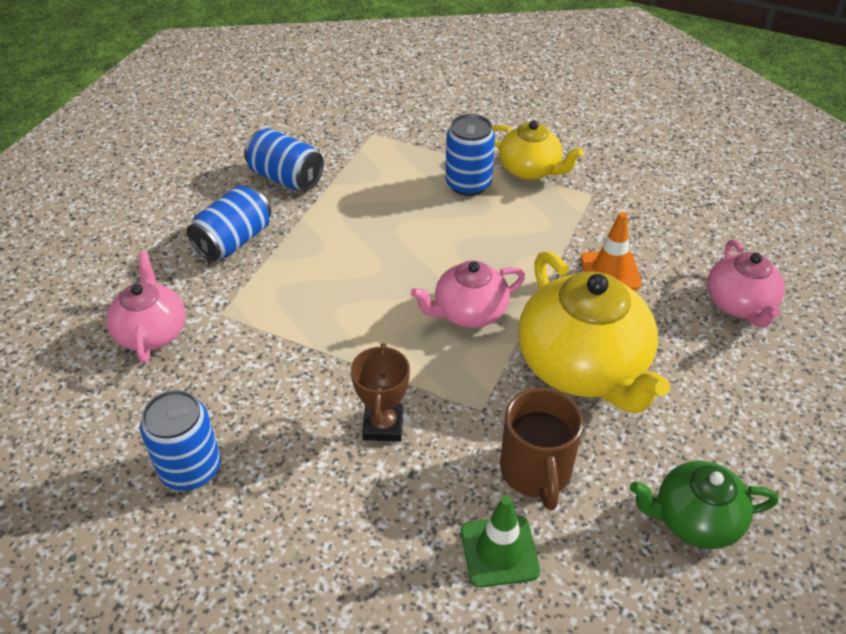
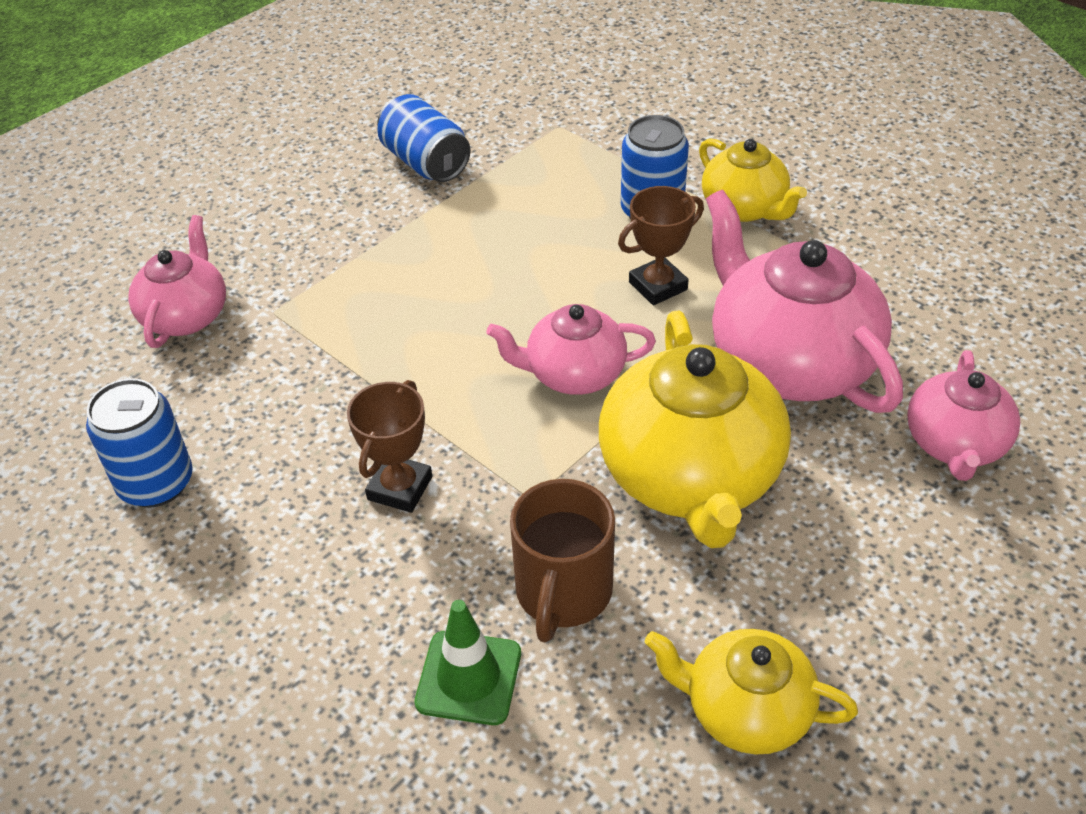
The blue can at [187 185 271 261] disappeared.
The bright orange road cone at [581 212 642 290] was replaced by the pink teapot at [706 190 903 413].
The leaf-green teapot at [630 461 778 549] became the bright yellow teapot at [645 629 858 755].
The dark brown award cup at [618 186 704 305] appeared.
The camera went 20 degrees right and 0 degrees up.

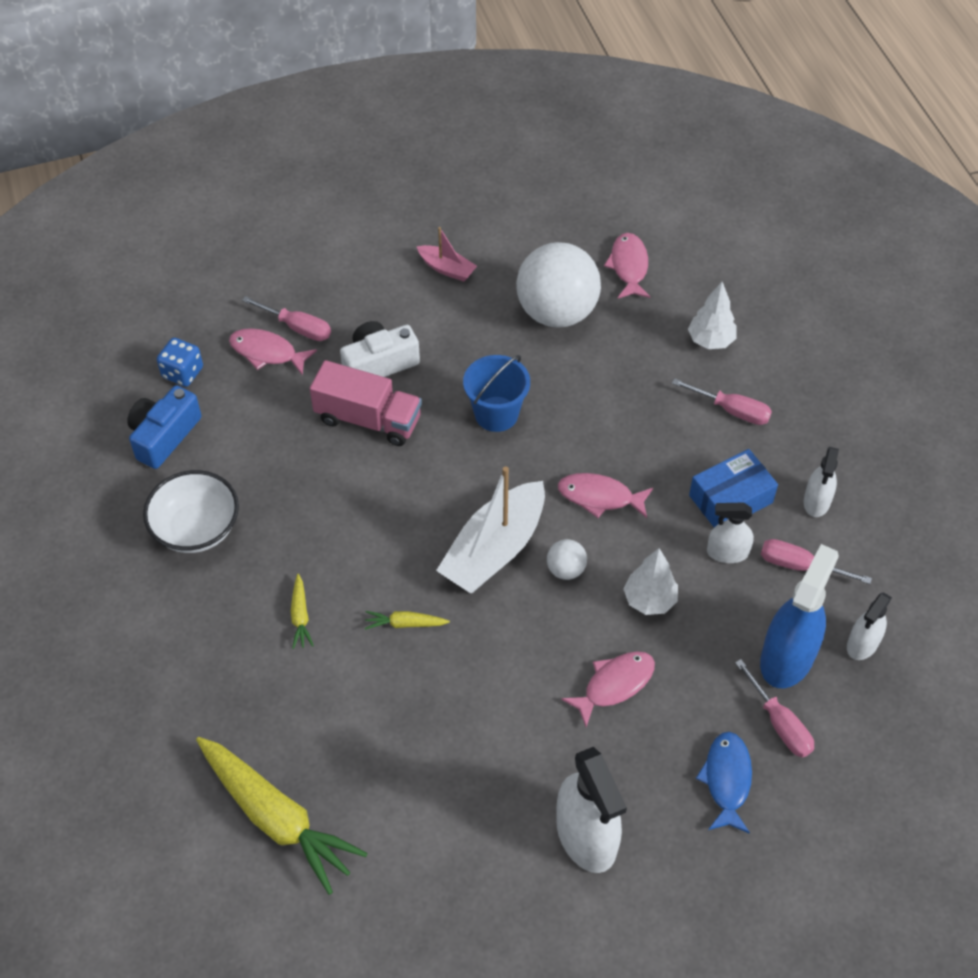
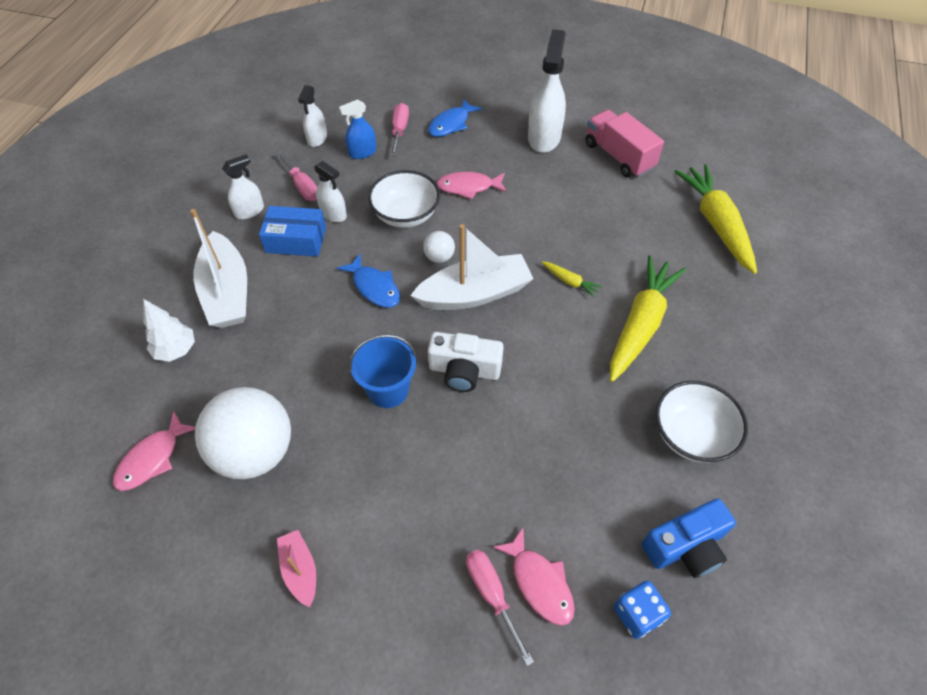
The bright yellow toy carrot at [291 574 314 649] changed to 2.36 times the size.
The pink lorry moved from [310 360 422 446] to [585 110 664 177].
The white compact camera moved from [340 321 420 377] to [428 332 504 392].
The pink fish figure at [558 473 653 518] became the blue fish figure at [337 254 400 308].
The white toy tree at [623 548 678 615] was replaced by the white deep dish at [368 170 440 228].
The pink screwdriver at [672 378 772 425] was replaced by the white toy boat at [190 209 247 328].
The blue spray cleaner at [760 544 839 688] changed to 0.57 times the size.
The white spray cleaner at [847 592 892 660] turned 120 degrees clockwise.
The camera went 145 degrees left and 0 degrees up.

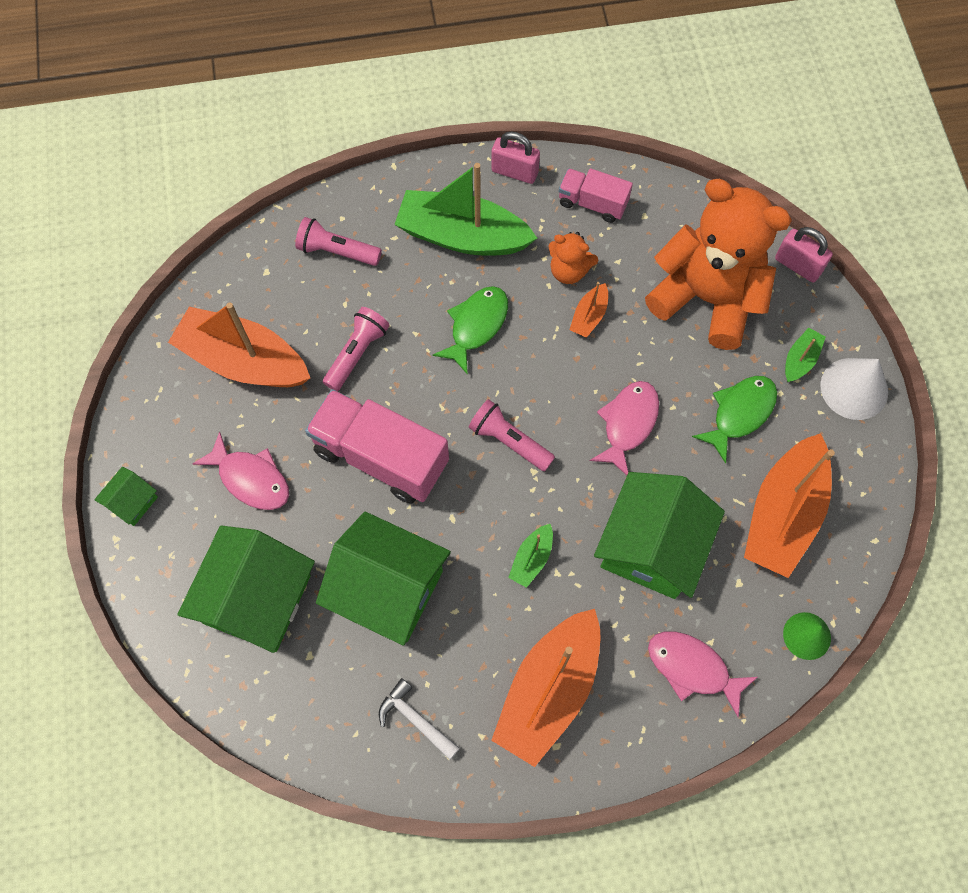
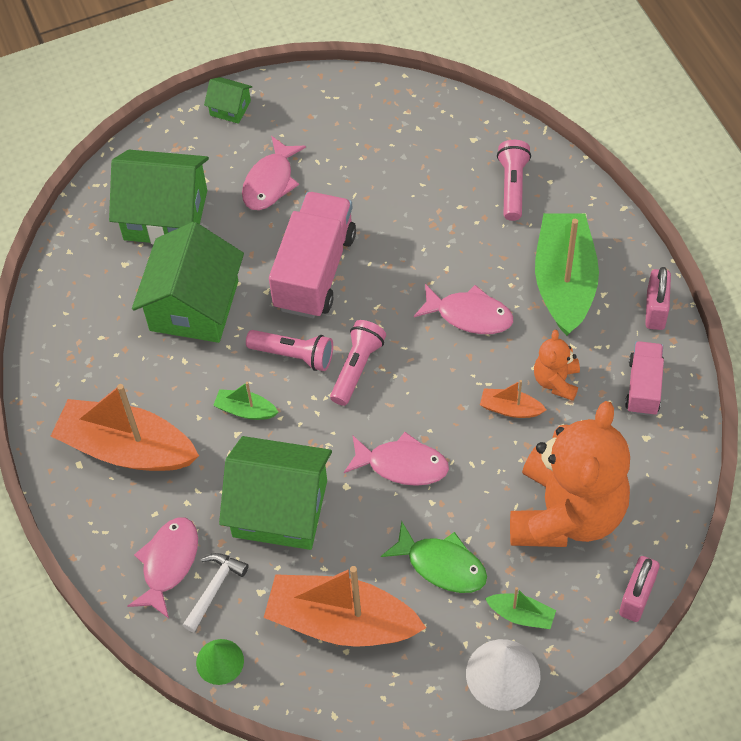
The bright orange toy boat at [168 302 310 387] disappeared.
The pink pocket torch moved from [323 307 390 391] to [246 330 333 371].
The white claw hammer moved from [379 678 460 760] to [183 553 249 632].
The leaf-green fish figure at [432 286 508 375] became the pink fish figure at [414 284 513 334].
The camera went 80 degrees right and 10 degrees down.

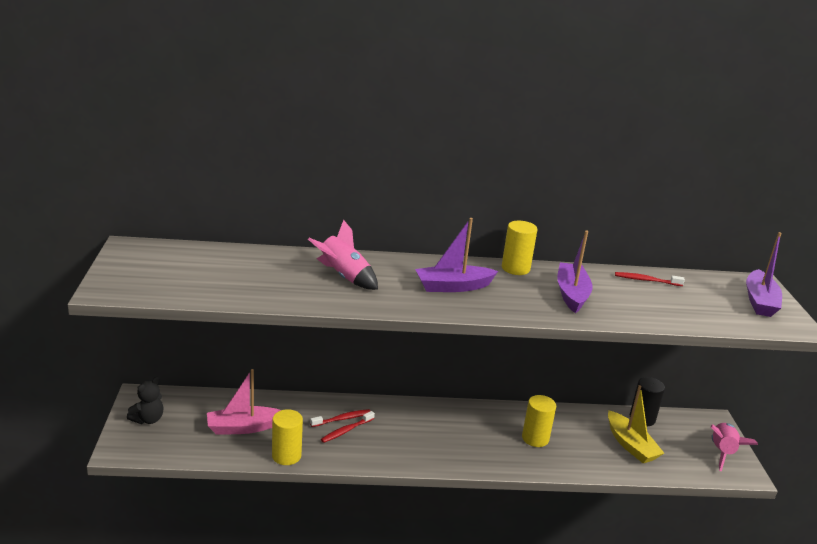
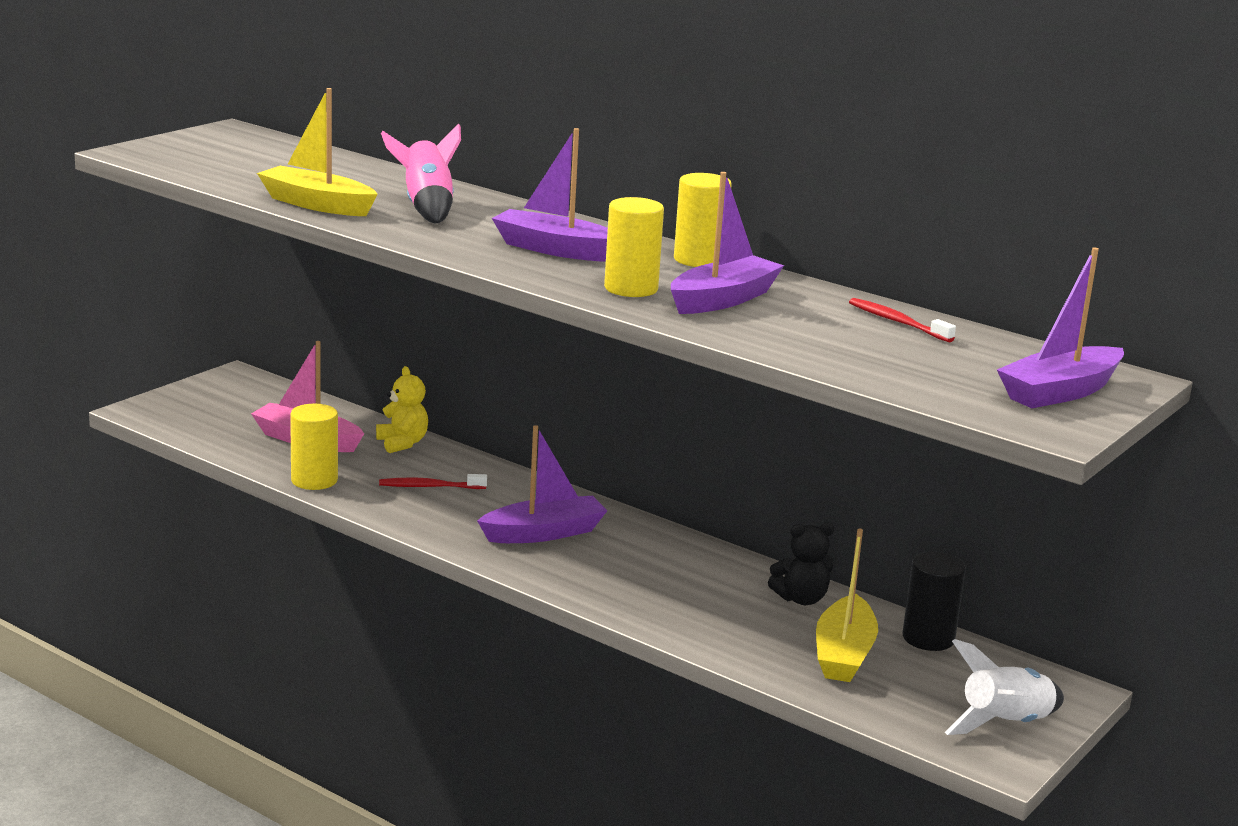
The black stuffed bear moved from [127 377 164 424] to [768 522 834 605].
The crimson dental brush at [310 409 370 427] disappeared.
The bright yellow cylinder moved from [522 395 556 447] to [604 197 664 297].
The pink spaceship at [711 423 758 472] became the white spaceship at [945 639 1064 735].
The bright yellow toy boat at [257 88 377 216] appeared.
The bright yellow stuffed bear at [376 366 428 453] appeared.
The purple toy boat at [477 425 607 543] appeared.
The camera went 40 degrees right and 5 degrees down.

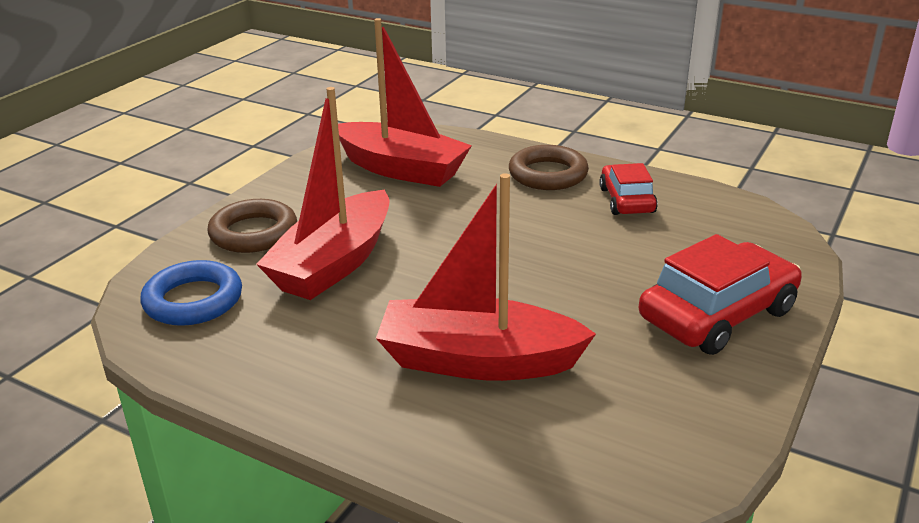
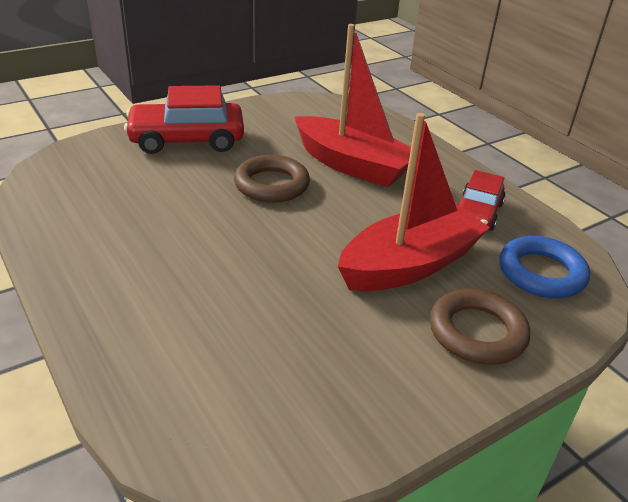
The crimson toy boat at [338 18 472 187] disappeared.
The dark brown ring moved from [509 145 589 190] to [234 155 310 203].
The crimson automobile moved from [599 163 658 215] to [457 170 506 231].
The camera went 155 degrees left and 5 degrees up.

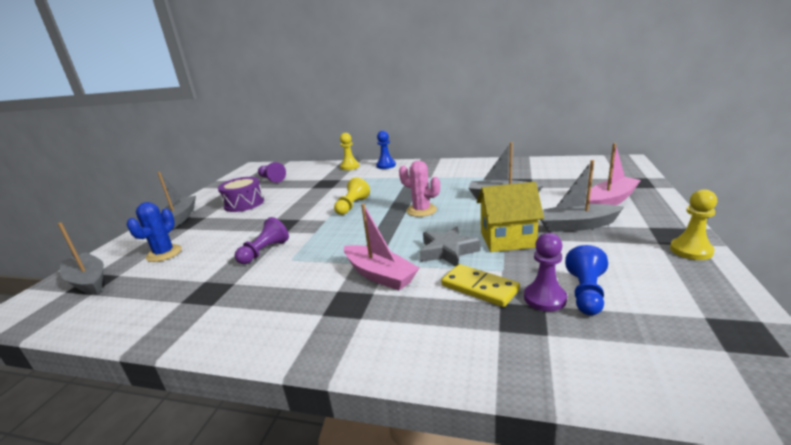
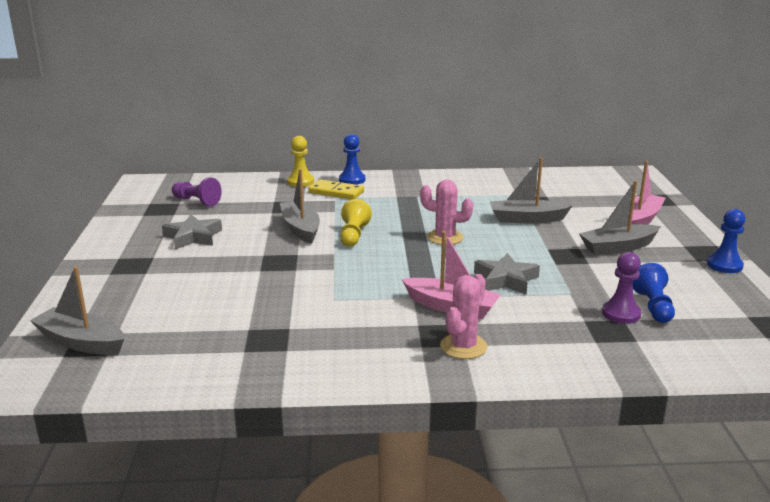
The blue saguaro cactus at [127 202 182 262] disappeared.
The gray toy boat moved from [157 172 196 229] to [280 169 320 244].
The purple snare drum at [218 177 264 212] was replaced by the gray star at [162 215 222 249].
The purple game pawn at [234 217 289 264] disappeared.
The bright yellow domino tile moved from [441 264 520 307] to [309 179 364 199].
The bright yellow toy house at [477 182 544 252] disappeared.
The bright yellow game pawn at [670 189 717 260] became the blue game pawn at [707 209 745 273].
The pink saguaro cactus at [440 274 488 359] appeared.
The camera went 20 degrees left and 0 degrees up.

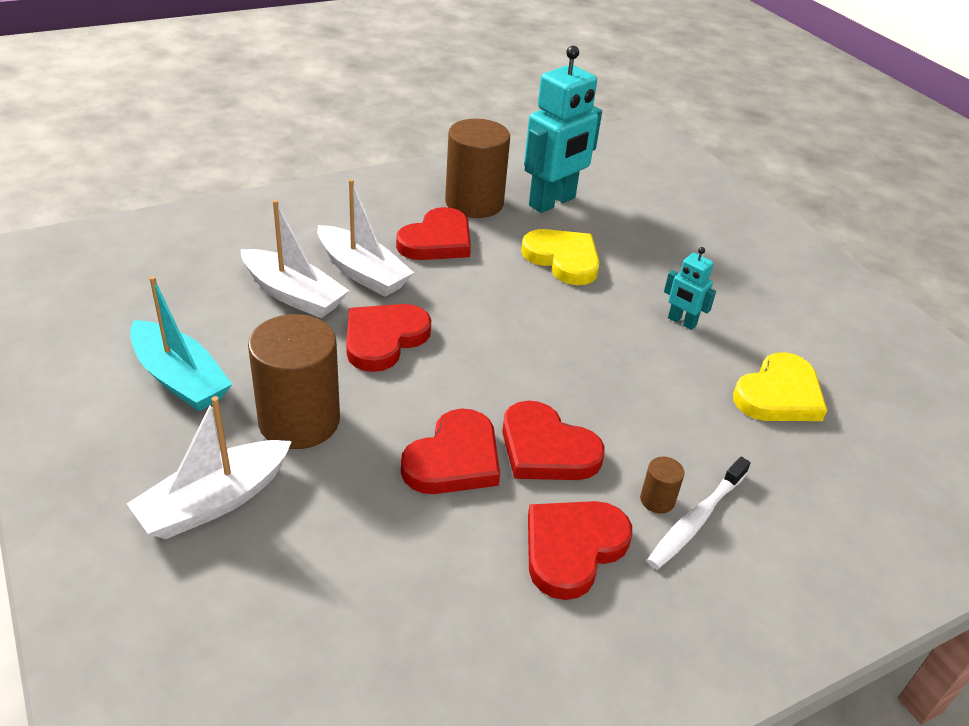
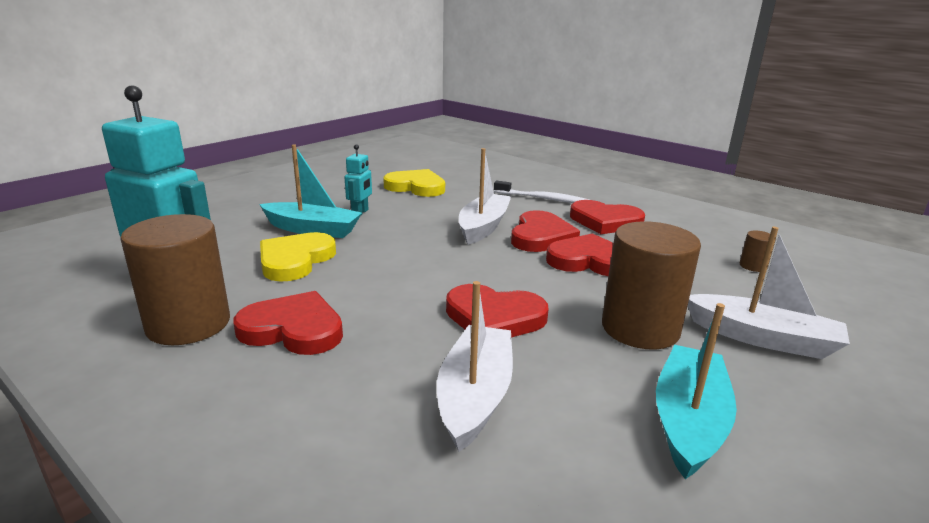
The white toy boat moved from [317 179 414 297] to [459 148 511 245].
The dark brown cylinder moved from [640 457 685 514] to [740 231 776 272].
The teal toy boat at [259 144 362 238] appeared.
The camera went 110 degrees left and 15 degrees down.

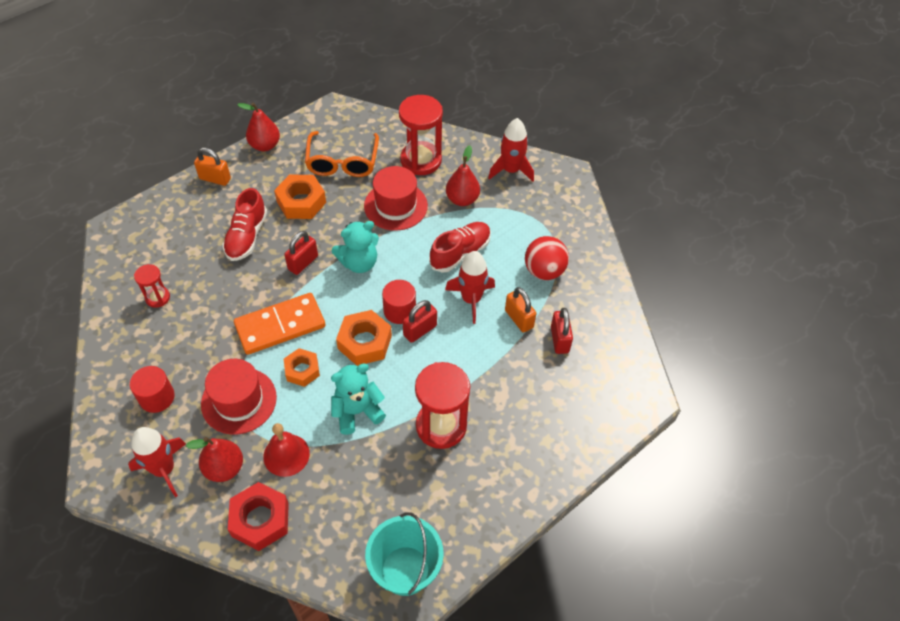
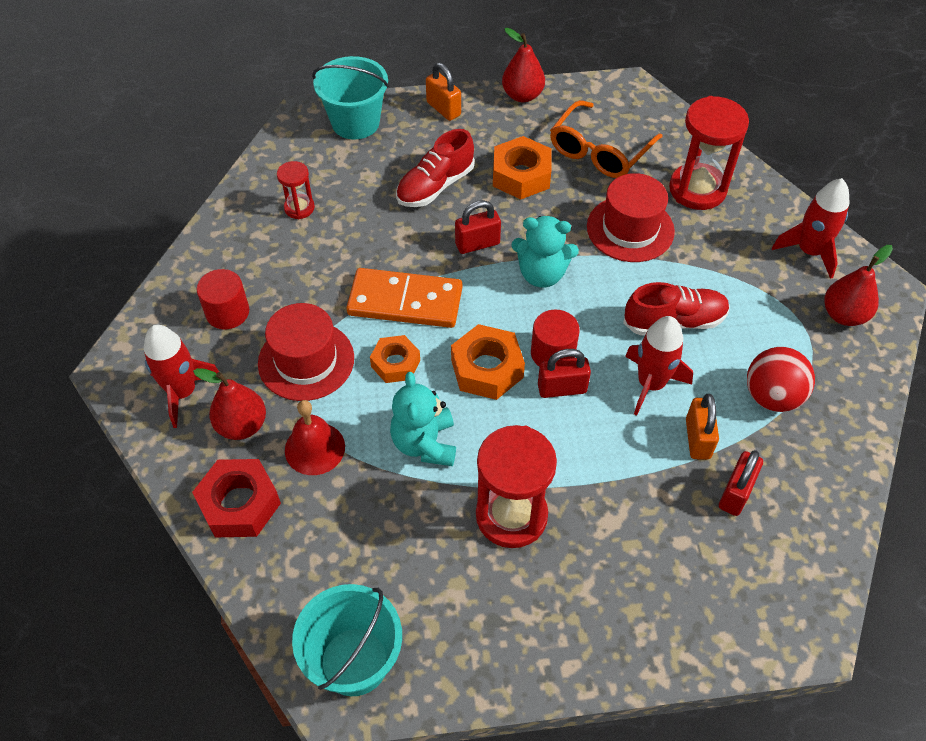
The teal stuffed bear at [331 363 386 435] turned 105 degrees counterclockwise.
The crimson pear fruit moved from [446 145 480 206] to [824 245 893 326].
The teal sand bucket at [312 56 389 140] appeared.
The camera went 35 degrees right and 0 degrees up.

